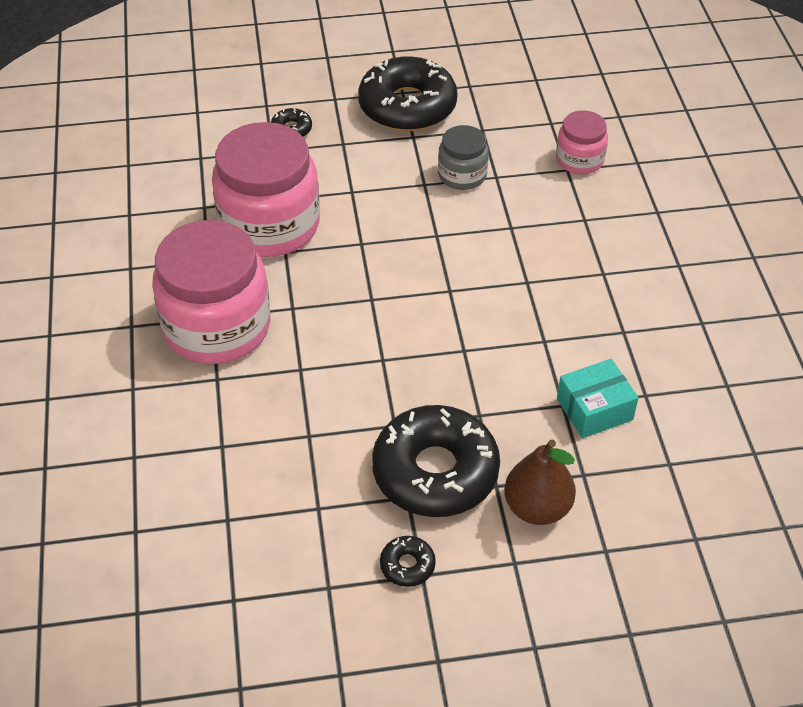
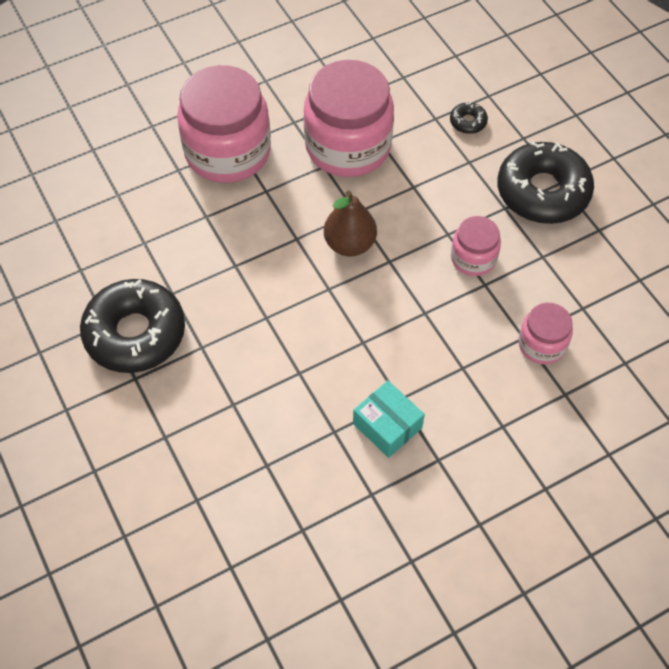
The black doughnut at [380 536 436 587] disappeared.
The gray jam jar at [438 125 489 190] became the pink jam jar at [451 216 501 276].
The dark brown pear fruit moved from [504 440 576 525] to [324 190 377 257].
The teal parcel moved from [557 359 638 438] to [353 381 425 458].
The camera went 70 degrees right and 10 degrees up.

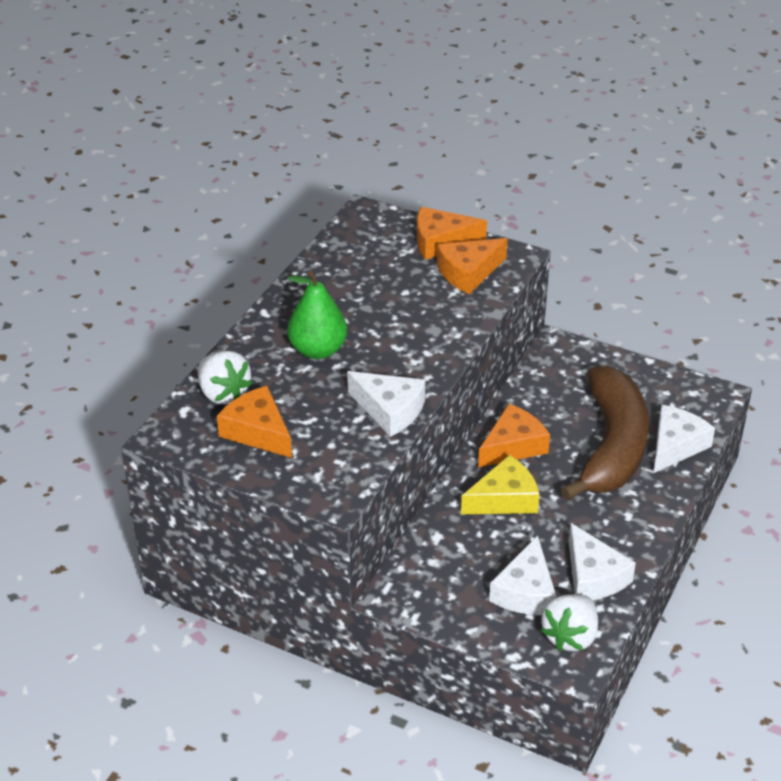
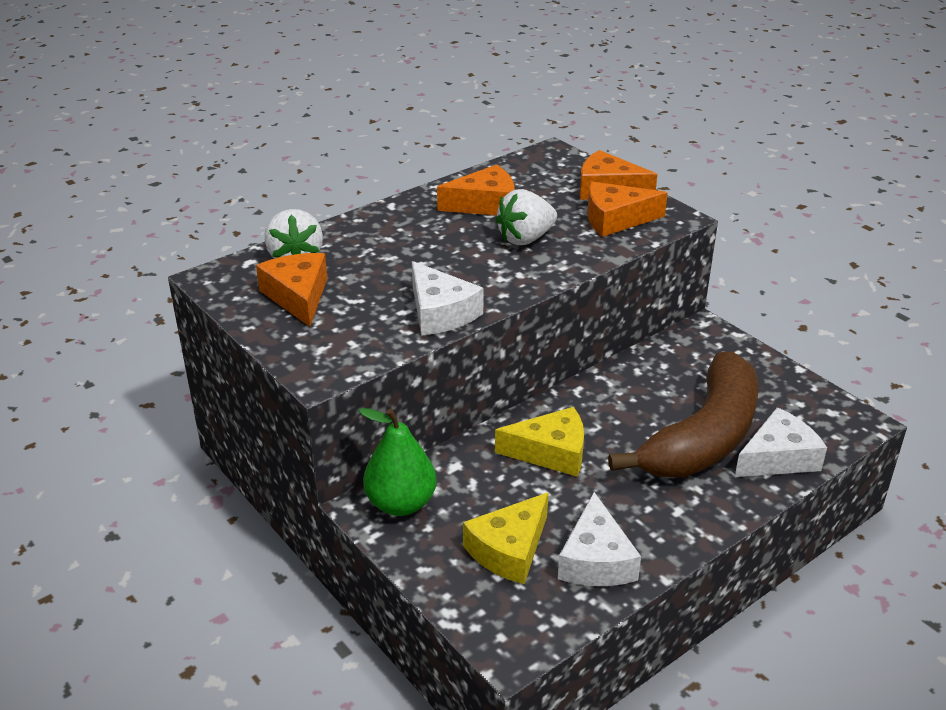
The leaf-green pear fruit moved from [287 271 347 359] to [359 408 437 516].
The bright orange piece of cheese moved from [478 404 550 467] to [437 164 515 216].
The white piece of cheese at [489 535 556 615] became the bright yellow piece of cheese at [463 492 549 584].
The white strawberry moved from [540 594 598 651] to [495 189 557 245].
The camera went 25 degrees right and 5 degrees down.

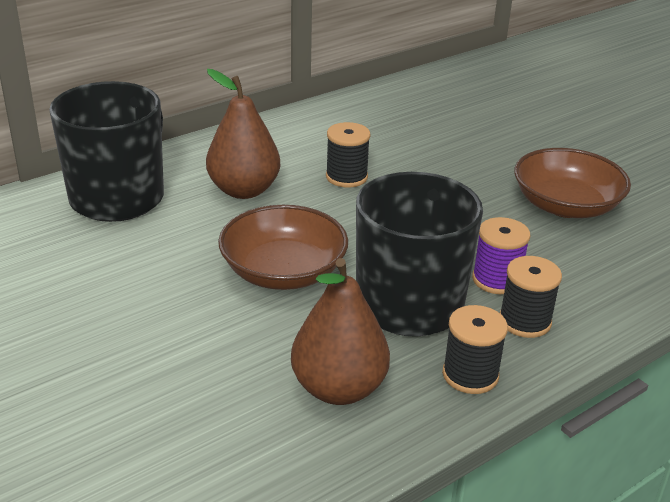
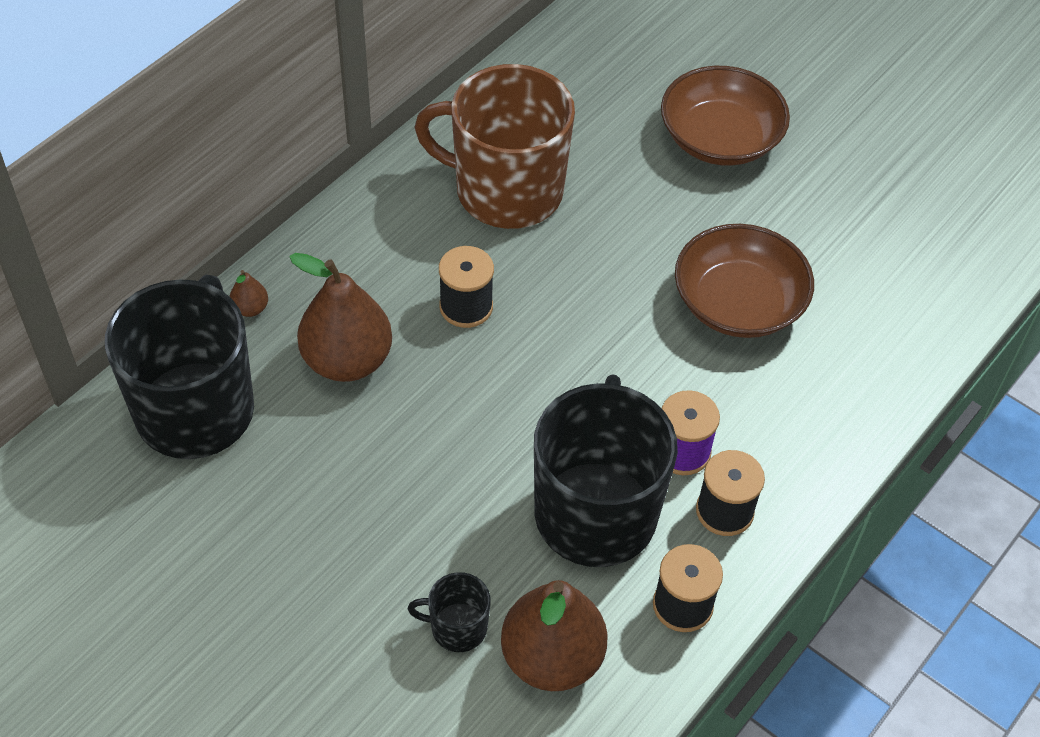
The dark brown deep dish moved from [218 205 348 290] to [661 66 790 166].
The dark brown pear fruit at [229 270 268 317] appeared.
The black coffee mug at [408 572 491 652] appeared.
The dark brown coffee mug at [414 64 575 229] appeared.
The camera went 15 degrees left and 20 degrees up.

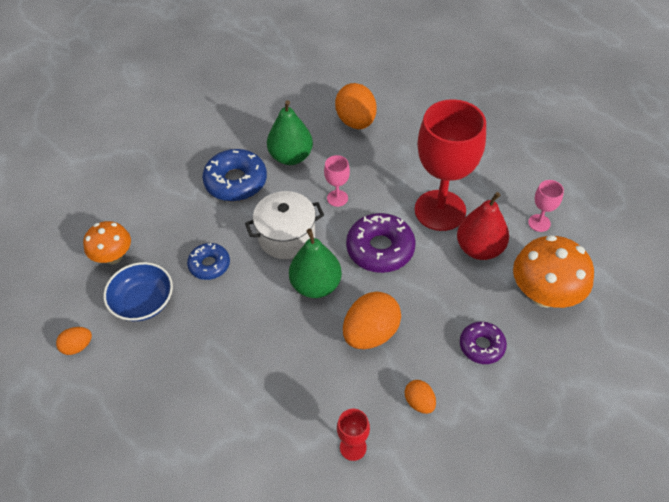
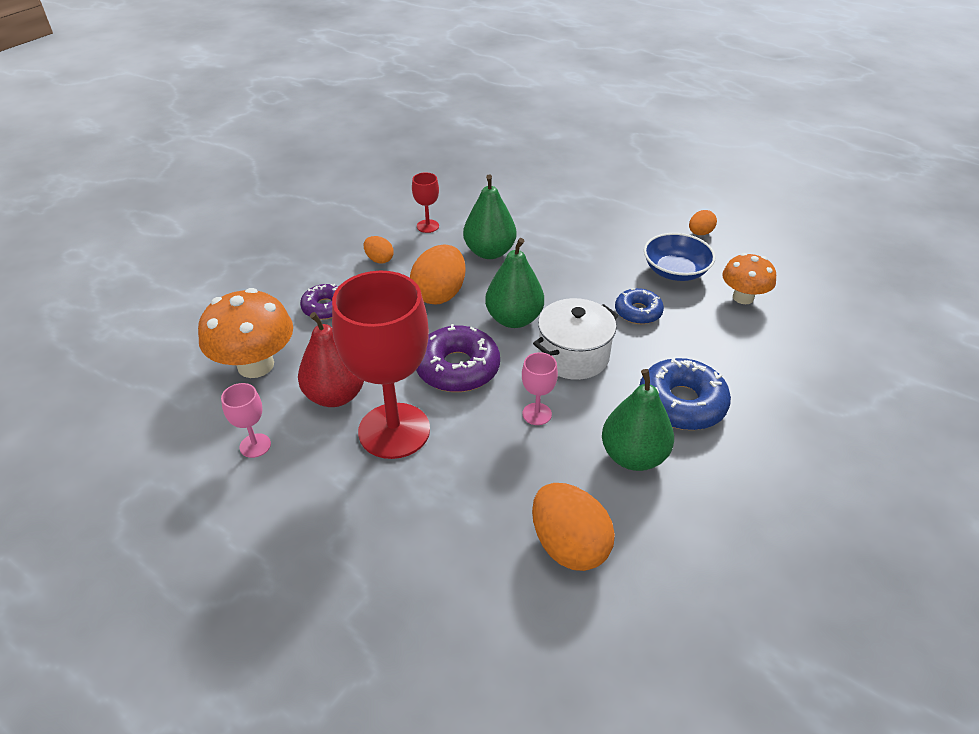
The leaf-green pear fruit at [463 174 516 259] appeared.
The camera went 160 degrees right and 10 degrees down.

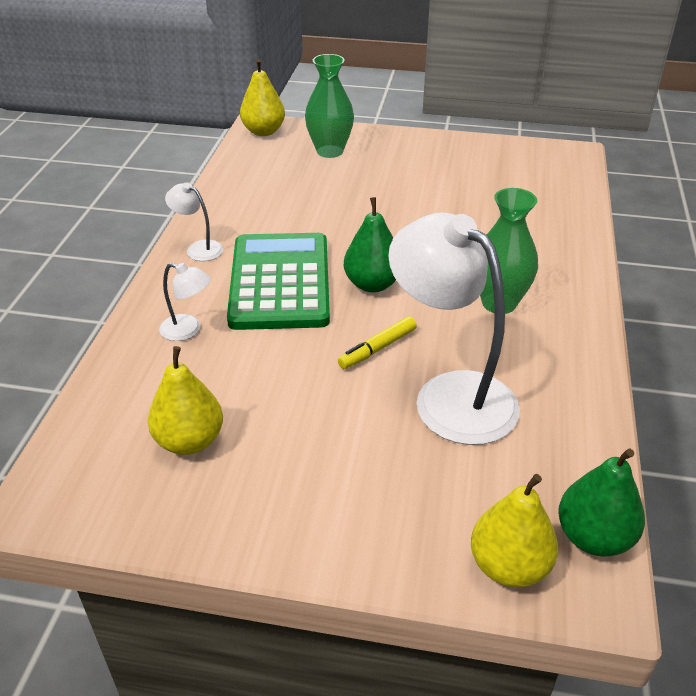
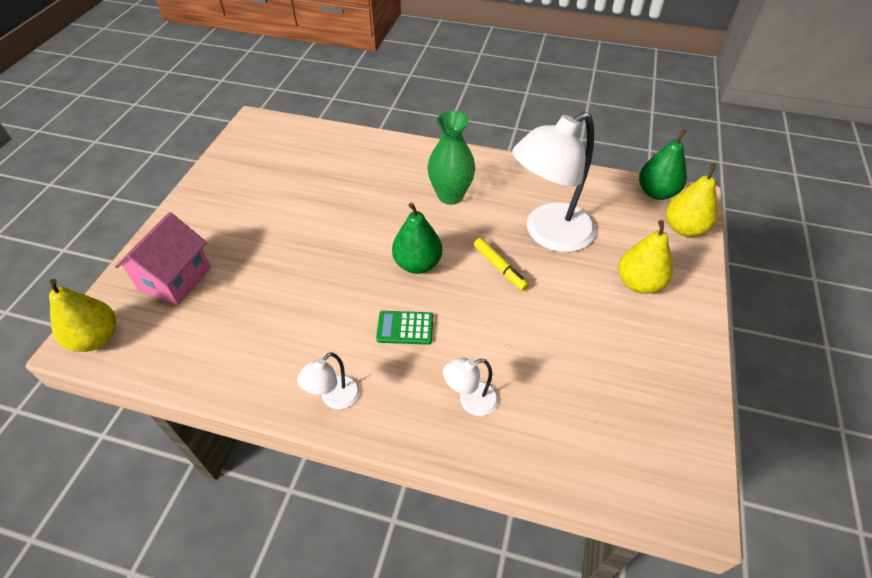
The bright yellow pear fruit moved from [148 346 223 455] to [618 220 673 294].
The white lamp at [159 263 211 341] turned 135 degrees counterclockwise.
The leaf-green calculator at [227 233 330 330] changed to 0.41 times the size.
The leaf-green vase at [305 54 354 158] was replaced by the pink toy house at [114 212 211 305].
The camera went 85 degrees left and 10 degrees up.

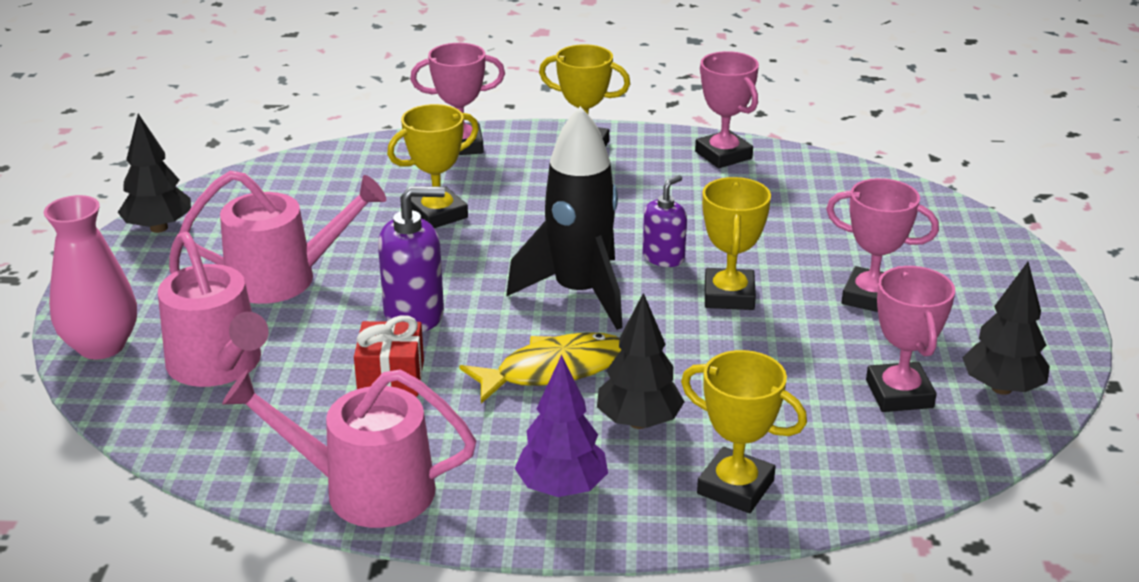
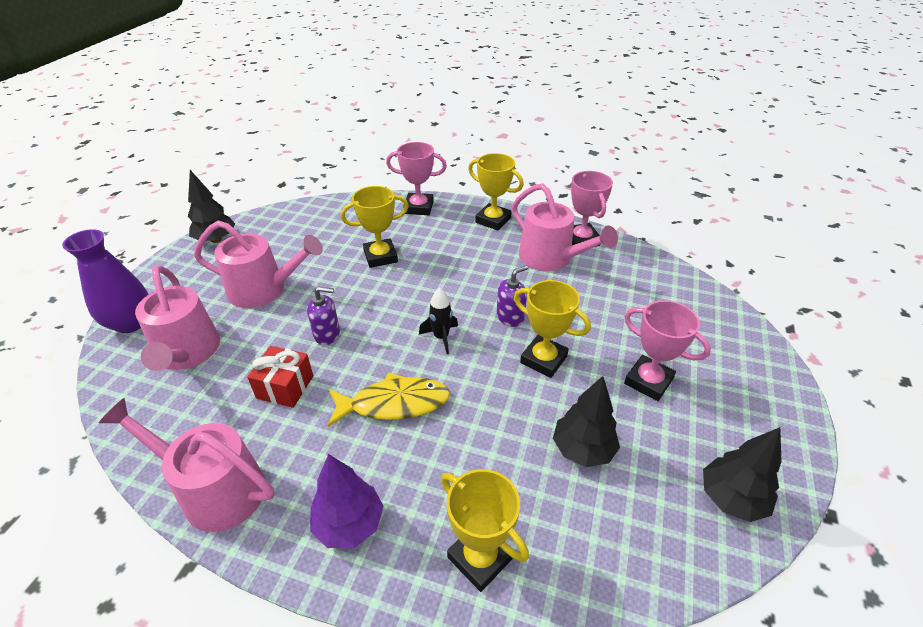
The pink vase at [44 195 137 359] became the purple vase at [62 229 149 333].
The purple soap dispenser at [378 186 445 332] changed to 0.64 times the size.
The black spaceship at [507 106 623 330] changed to 0.46 times the size.
The black toy tree moved from [597 293 685 429] to [553 376 620 467].
The bright yellow award cup at [702 177 771 310] turned 75 degrees counterclockwise.
The pink award cup at [866 266 955 412] disappeared.
The pink watering pot at [512 183 618 271] appeared.
The camera went 15 degrees right and 10 degrees up.

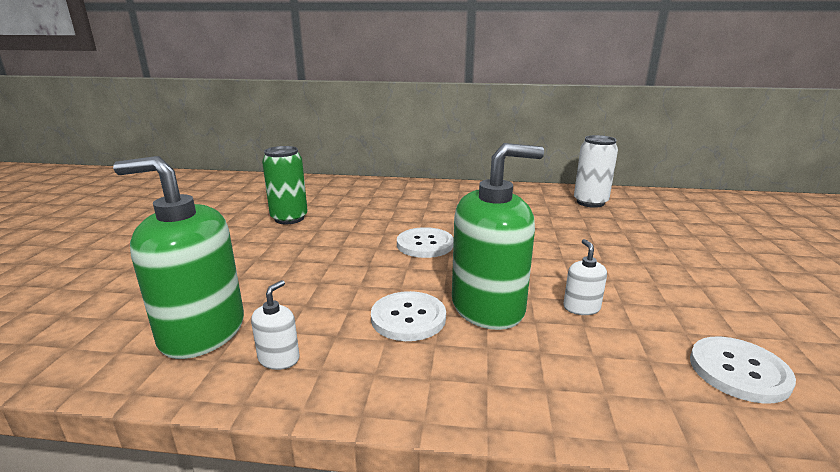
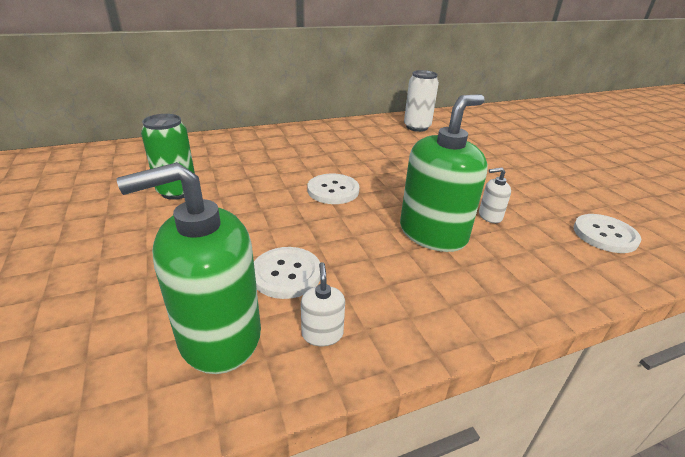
The white button moved from [371 291 446 341] to [254 247 321 299].
The white soap dispenser at [563 239 607 315] turned 60 degrees counterclockwise.
The camera went 30 degrees left and 10 degrees up.

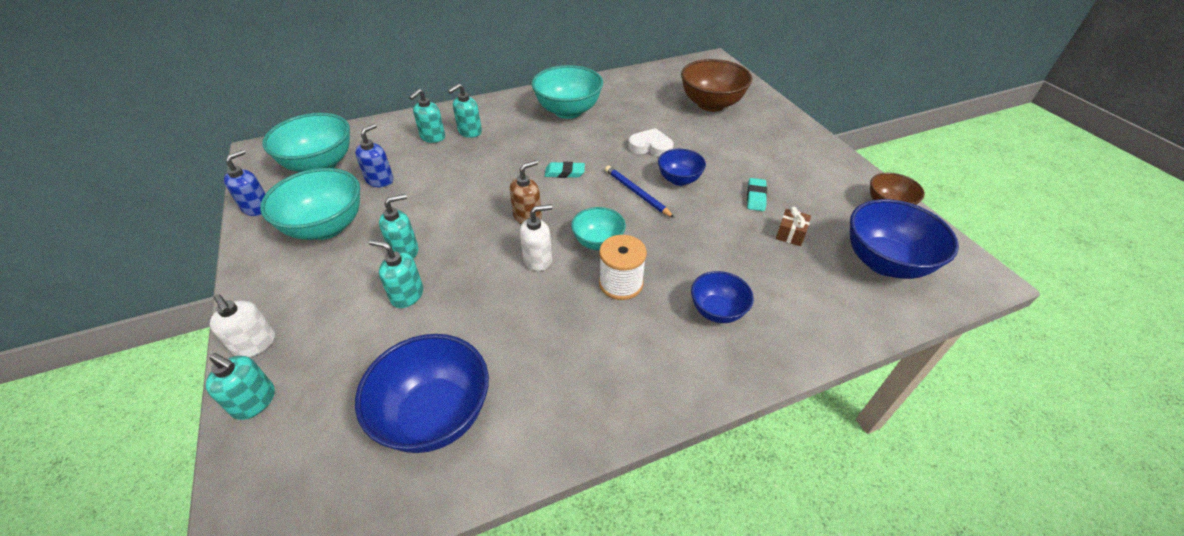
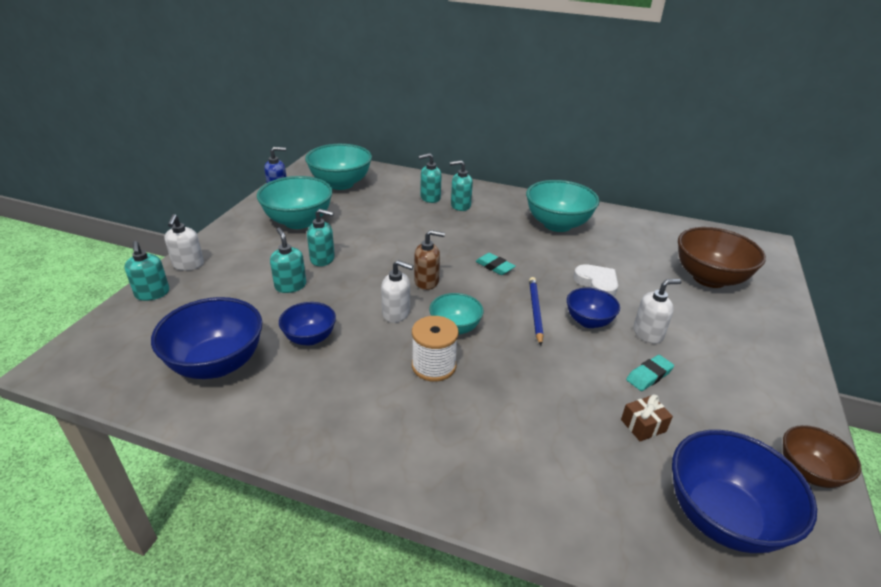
The blue soap dispenser at [355 123 394 187] disappeared.
The blue deep dish moved from [691 271 754 323] to [279 302 336 346].
The white soap dispenser at [634 279 682 344] appeared.
The camera went 40 degrees right and 10 degrees down.

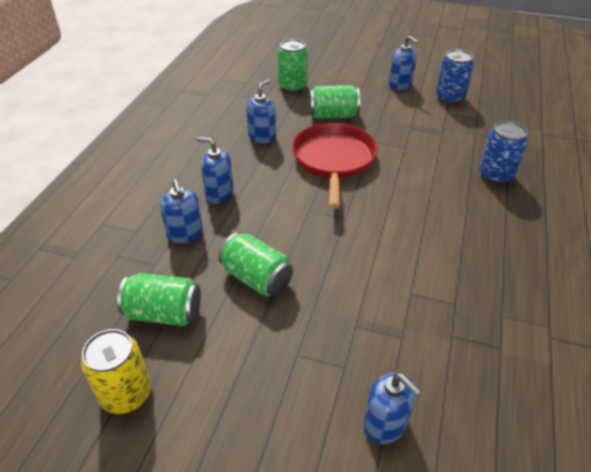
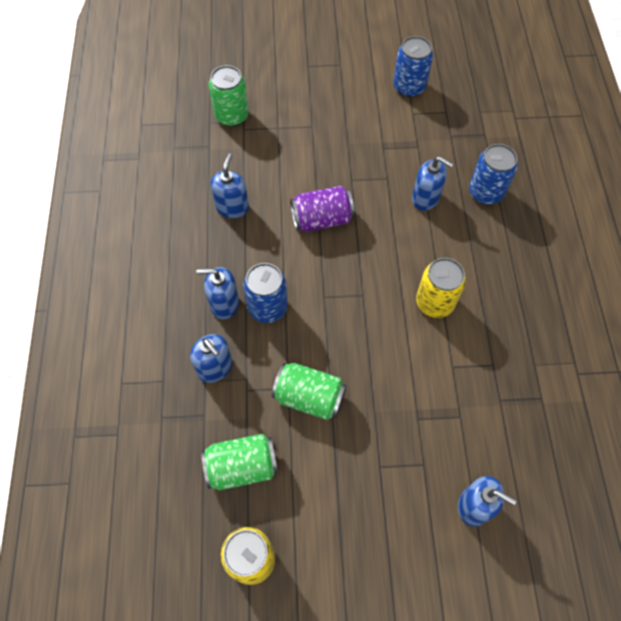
The crimson frying pan at [292 123 377 208] was replaced by the purple can at [290 186 354 232].
The leaf-green can at [309 85 360 119] disappeared.
The blue soap dispenser moved from [389 36 419 90] to [412 156 453 211].
The blue can at [243 263 288 323] appeared.
The bright yellow can at [416 258 466 318] appeared.
The camera went 20 degrees left and 20 degrees up.

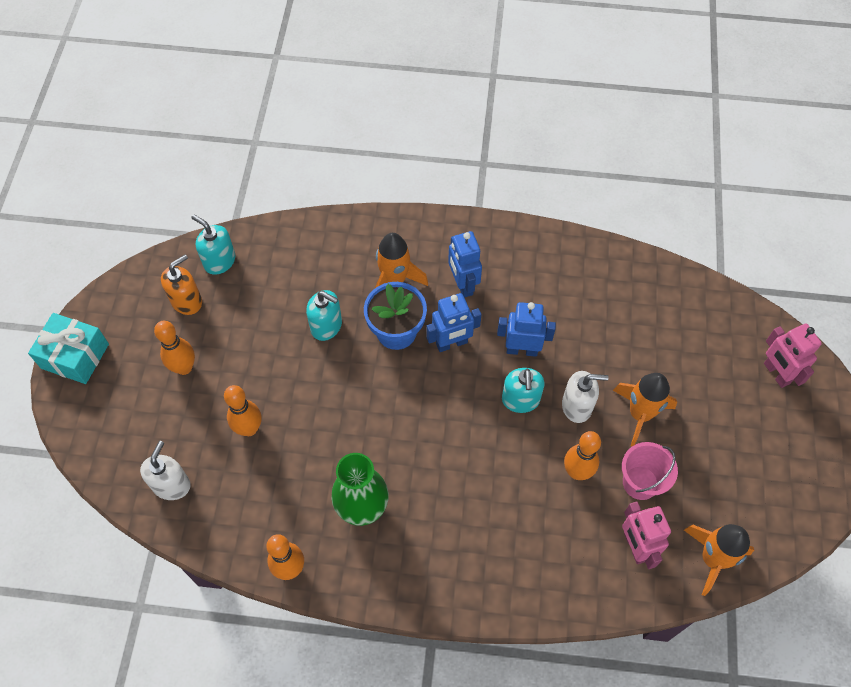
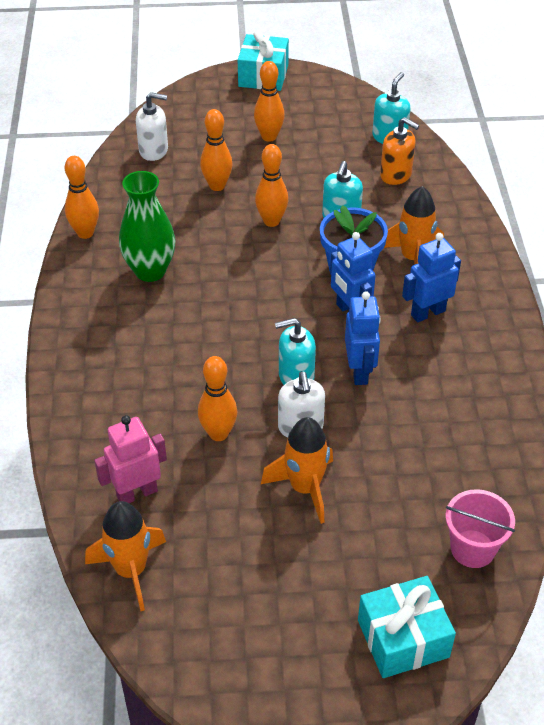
The bright orange soap dispenser moved from [161 255 202 315] to [380 117 419 185].
The pink sand bucket moved from [622 442 678 500] to [446 489 515 568].
The pink toy robot at [764 323 822 388] was replaced by the teal wrapped gift at [358 576 456 678].
The bright orange skittle at [255 144 288 227] appeared.
The camera went 80 degrees right and 15 degrees down.

